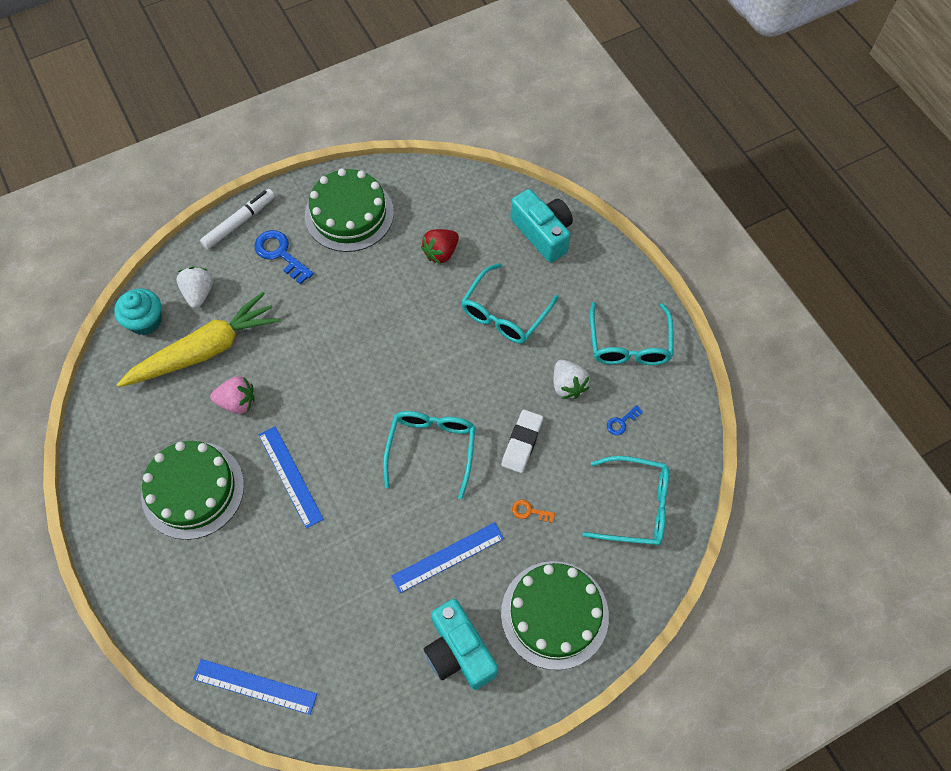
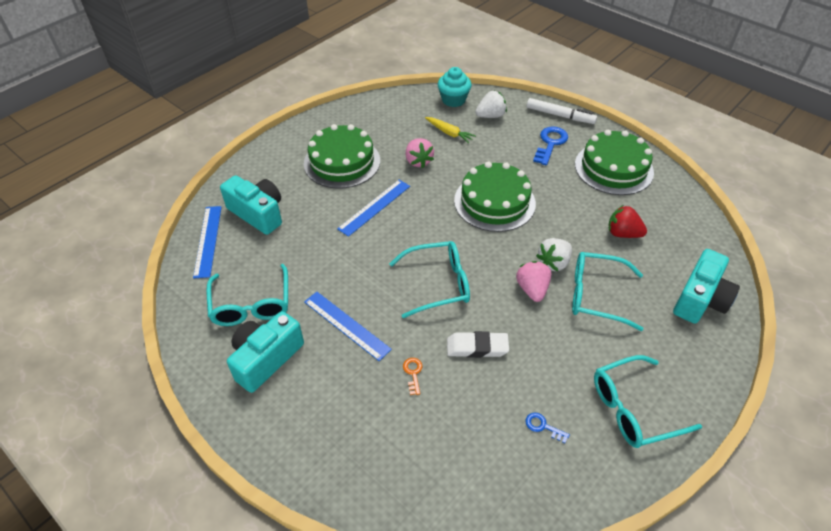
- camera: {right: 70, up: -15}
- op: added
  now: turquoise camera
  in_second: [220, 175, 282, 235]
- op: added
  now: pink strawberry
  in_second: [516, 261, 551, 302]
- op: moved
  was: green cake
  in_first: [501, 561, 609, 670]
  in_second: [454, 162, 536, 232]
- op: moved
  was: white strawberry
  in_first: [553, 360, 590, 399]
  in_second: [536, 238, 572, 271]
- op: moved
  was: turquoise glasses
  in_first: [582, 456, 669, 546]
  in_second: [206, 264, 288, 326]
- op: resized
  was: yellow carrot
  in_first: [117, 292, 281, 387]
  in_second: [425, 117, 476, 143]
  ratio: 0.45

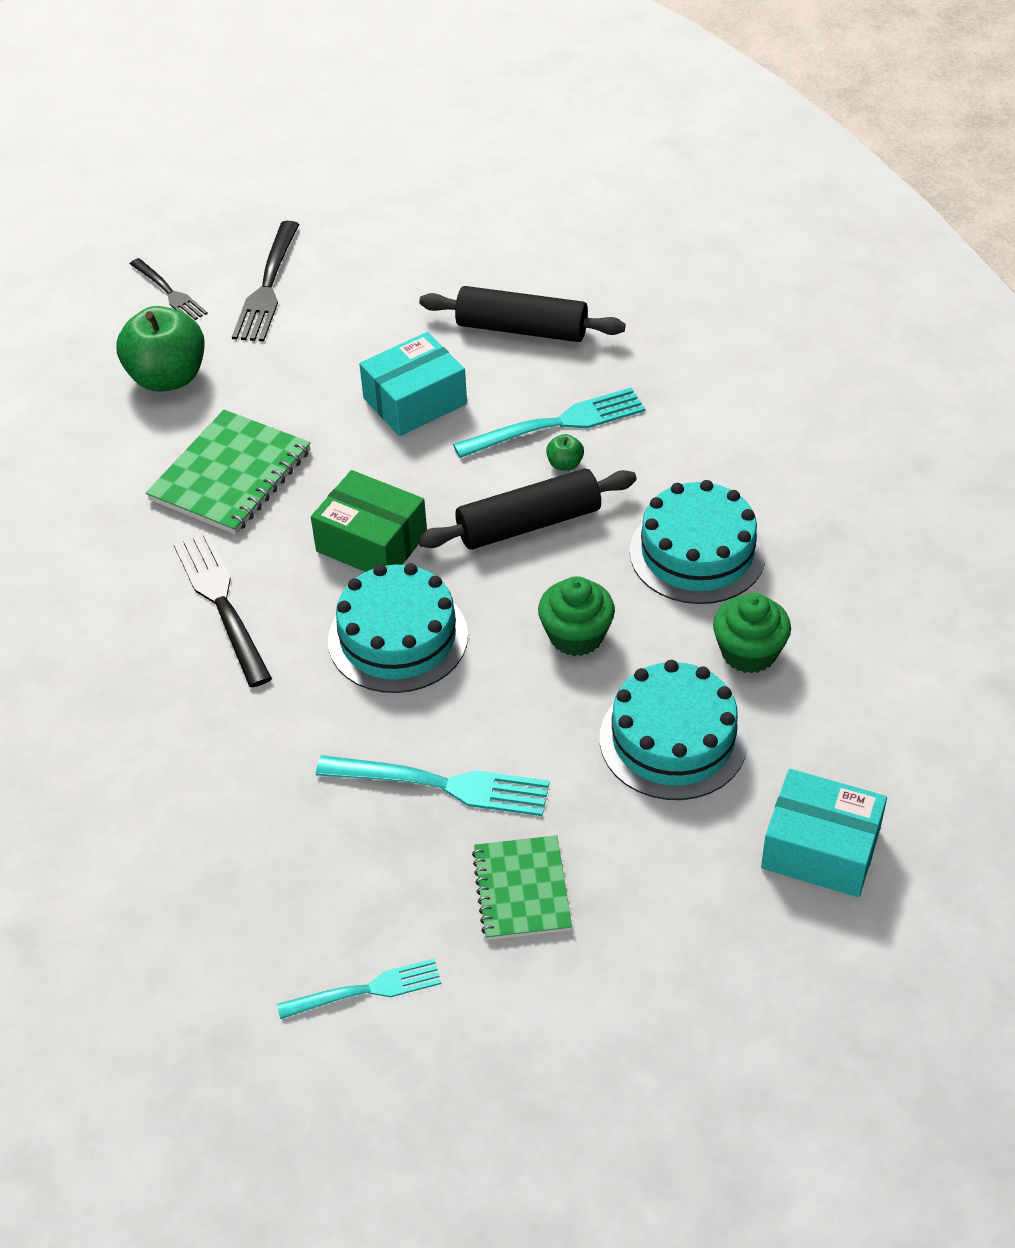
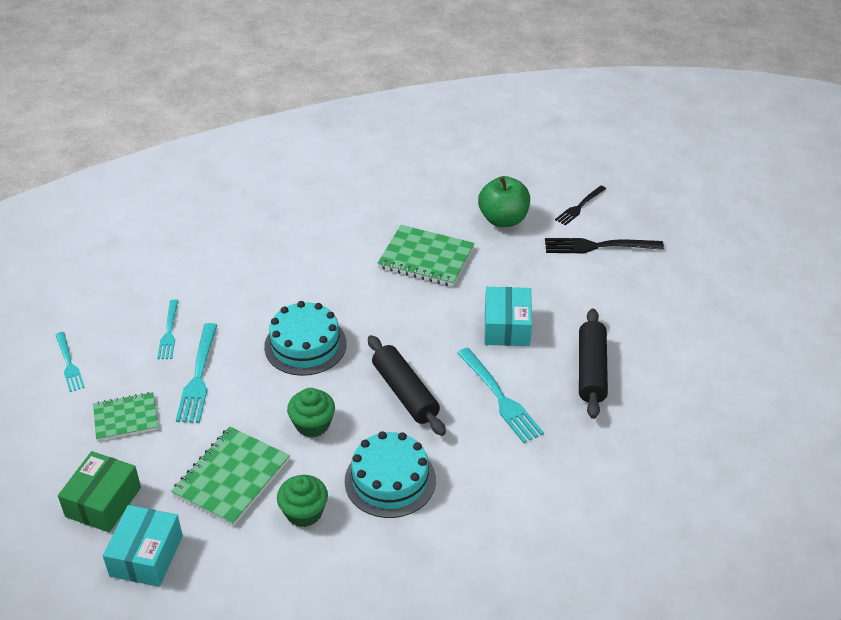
- camera: {right: 80, up: -5}
- op: removed
  was: black fork
  in_first: [174, 533, 272, 687]
- op: removed
  was: green apple
  in_first: [546, 434, 584, 471]
- op: added
  now: turquoise fork
  in_second: [157, 300, 179, 359]
- op: moved
  was: green box
  in_first: [311, 470, 427, 572]
  in_second: [58, 451, 141, 532]
- op: replaced
  was: turquoise cake
  now: green notebook
  in_first: [600, 660, 748, 800]
  in_second: [171, 427, 290, 526]
- op: turned
  was: turquoise box
  in_first: [359, 332, 467, 436]
  in_second: [484, 287, 532, 346]
  clockwise: 45

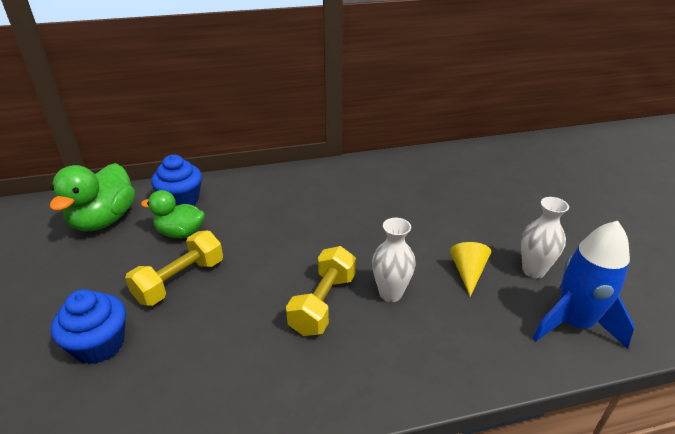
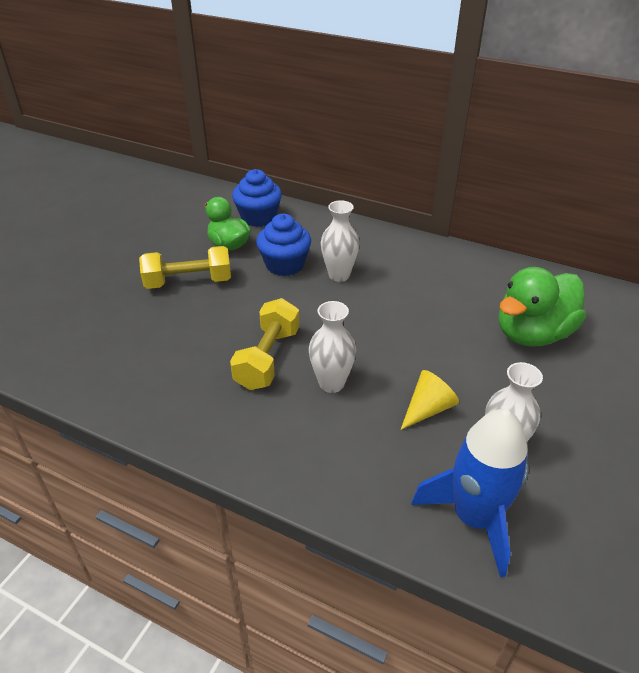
- camera: {right: 40, up: 5}
- op: added
  now: white vase
  in_second: [321, 200, 360, 282]
- op: moved
  was: green duck
  in_first: [50, 163, 135, 231]
  in_second: [499, 267, 586, 346]
- op: moved
  was: blue cupcake
  in_first: [51, 289, 126, 364]
  in_second: [256, 214, 311, 276]
- op: turned
  was: yellow dumbbell
  in_first: [286, 246, 356, 336]
  in_second: [230, 298, 300, 390]
  clockwise: -45

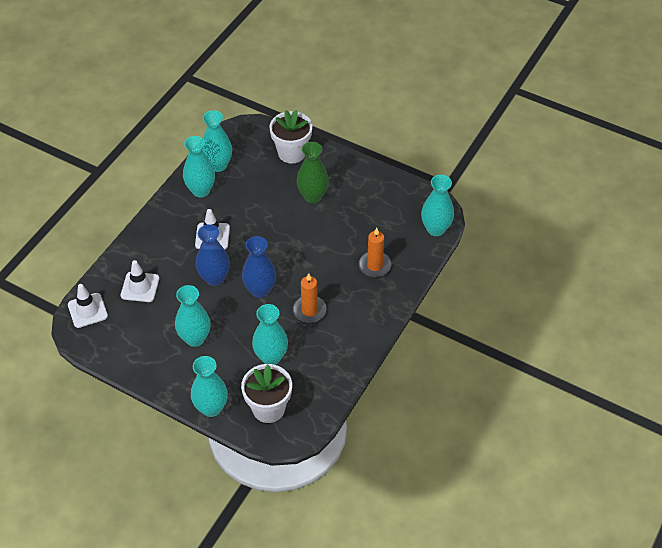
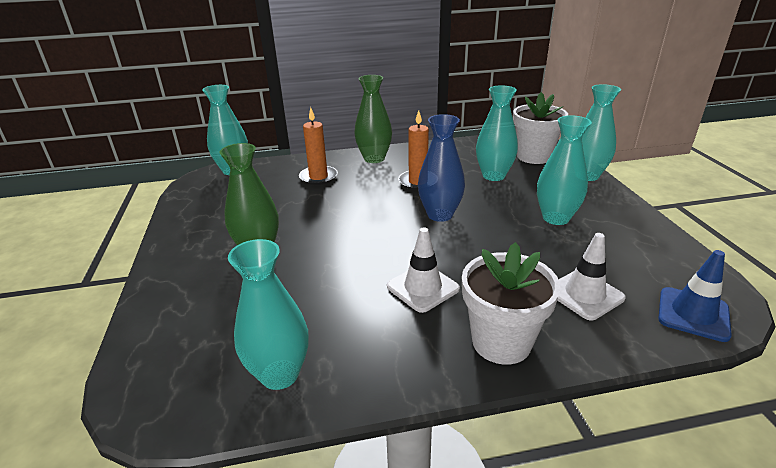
- camera: {right: -130, up: -20}
- op: removed
  was: turquoise vase
  in_first: [183, 136, 215, 198]
- op: removed
  was: blue vase
  in_first: [196, 224, 230, 286]
- op: added
  now: green vase
  in_second: [354, 75, 392, 163]
- op: moved
  was: white flower pot
  in_first: [269, 110, 312, 164]
  in_second: [462, 242, 561, 365]
- op: recoloured
  was: white traffic cone
  now: blue traffic cone
  in_first: [68, 284, 108, 328]
  in_second: [658, 250, 732, 342]

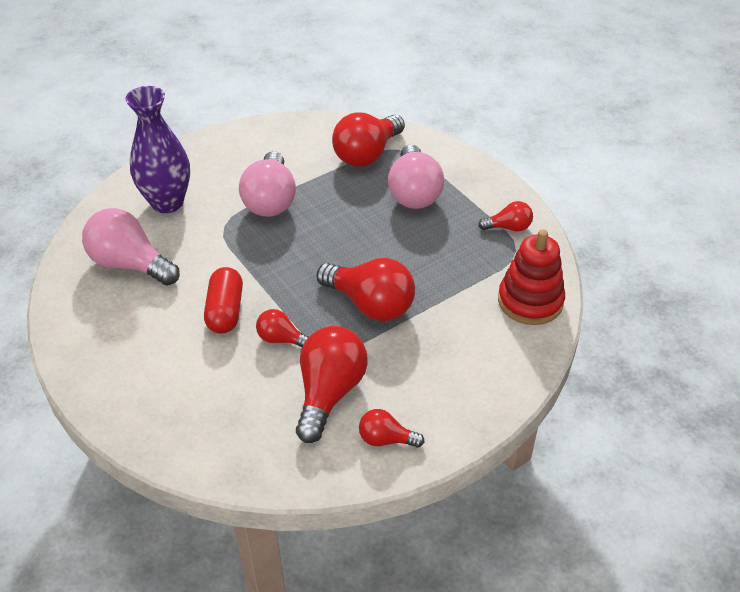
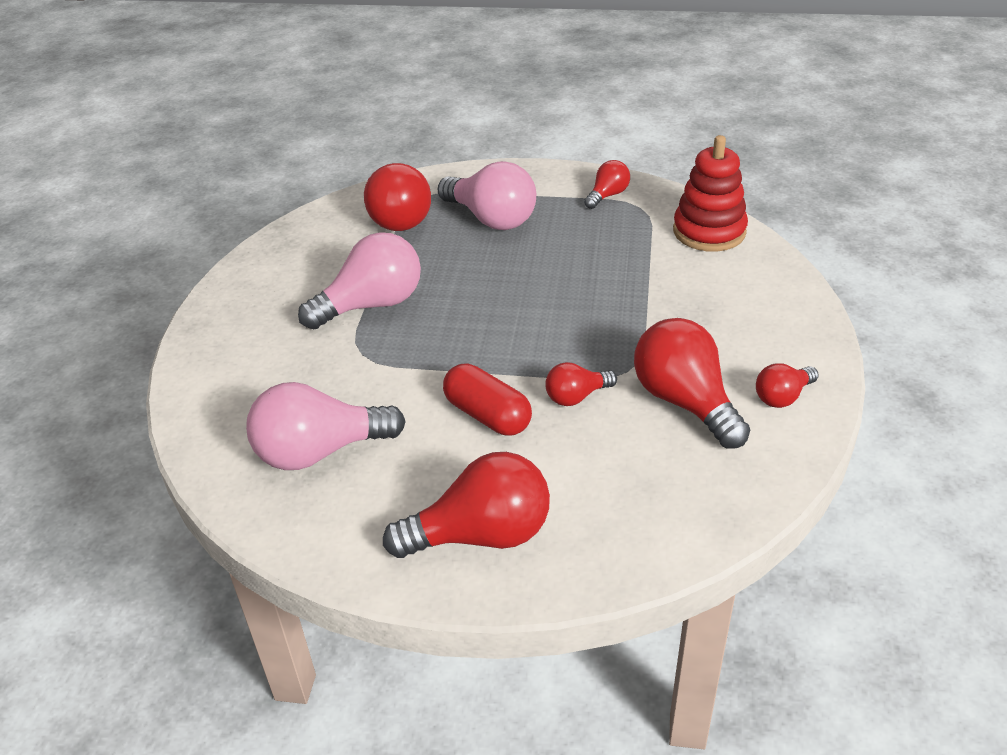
- camera: {right: -45, up: -5}
- op: removed
  was: purple vase
  in_first: [125, 86, 190, 213]
- op: moved
  was: red light bulb
  in_first: [316, 258, 415, 321]
  in_second: [383, 452, 550, 558]
- op: turned
  was: pink light bulb
  in_first: [239, 151, 296, 217]
  in_second: [298, 232, 421, 329]
  clockwise: -75

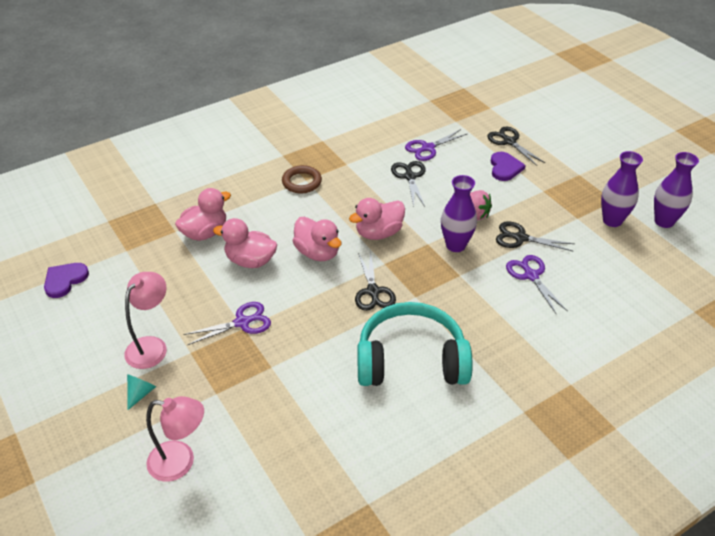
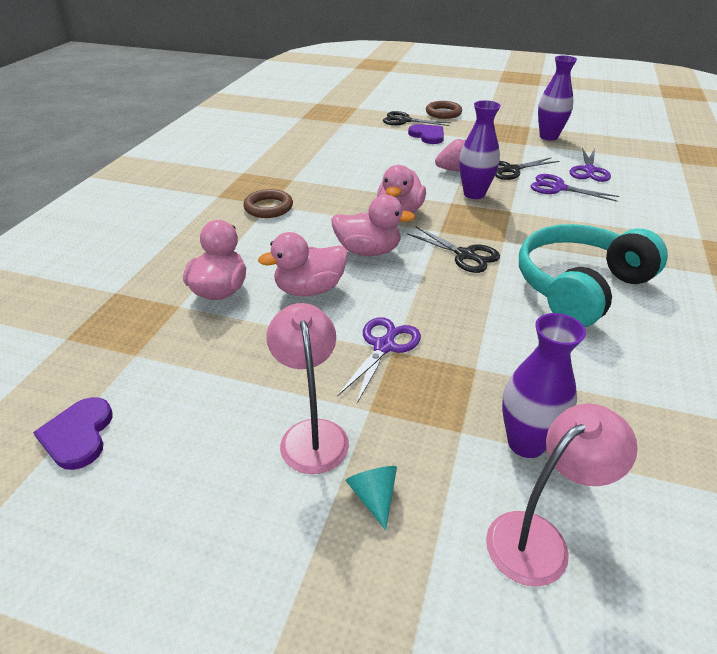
- camera: {right: -40, up: -5}
- op: removed
  was: black scissors
  in_first: [391, 161, 426, 207]
- op: added
  now: brown ring
  in_second: [426, 101, 462, 119]
- op: moved
  was: purple scissors
  in_first: [405, 129, 467, 161]
  in_second: [569, 147, 611, 182]
- op: moved
  was: purple vase
  in_first: [654, 152, 699, 228]
  in_second: [502, 313, 586, 458]

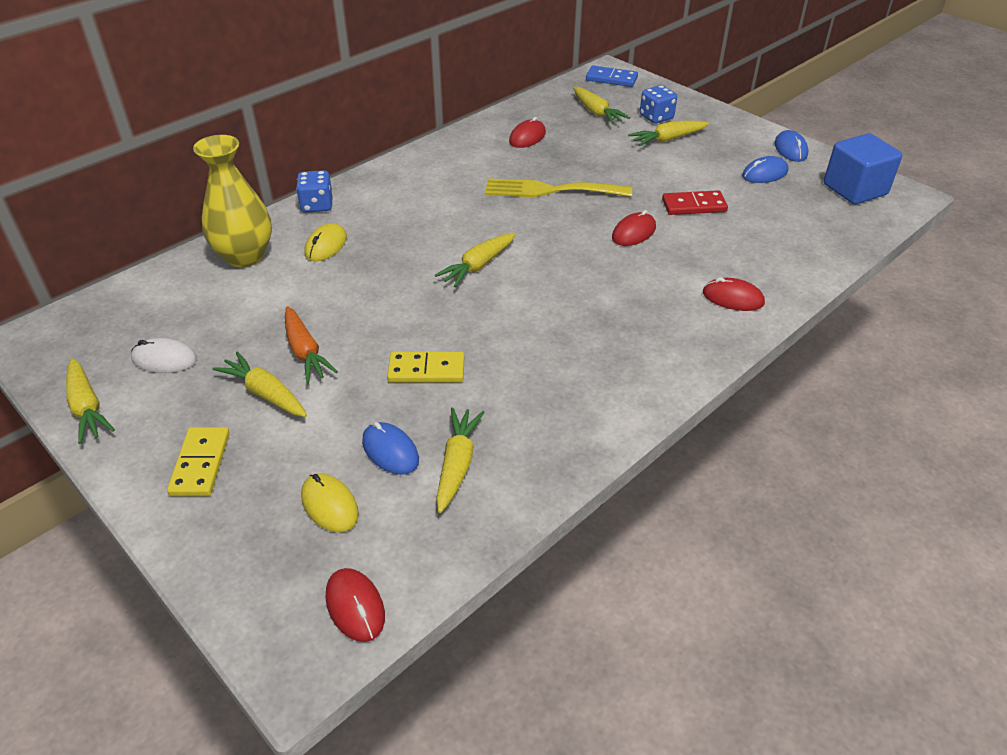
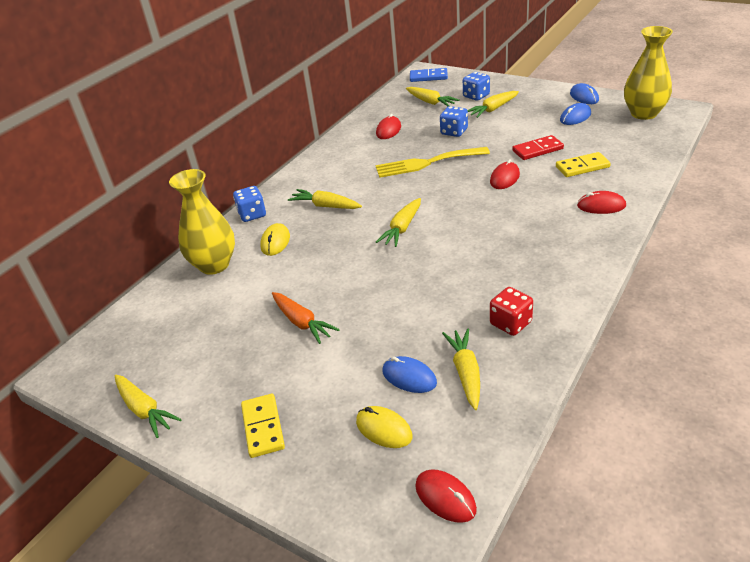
- camera: {right: -10, up: -5}
- op: removed
  was: white mouse
  in_first: [131, 338, 197, 373]
- op: added
  now: blue dice
  in_second: [440, 106, 468, 137]
- op: added
  now: red dice
  in_second: [490, 287, 533, 336]
- op: moved
  was: yellow carrot
  in_first: [212, 351, 307, 417]
  in_second: [288, 189, 362, 209]
- op: moved
  was: yellow domino
  in_first: [387, 352, 464, 382]
  in_second: [556, 152, 611, 177]
- op: replaced
  was: blue cube
  now: yellow vase
  in_first: [824, 133, 902, 204]
  in_second: [624, 26, 673, 120]

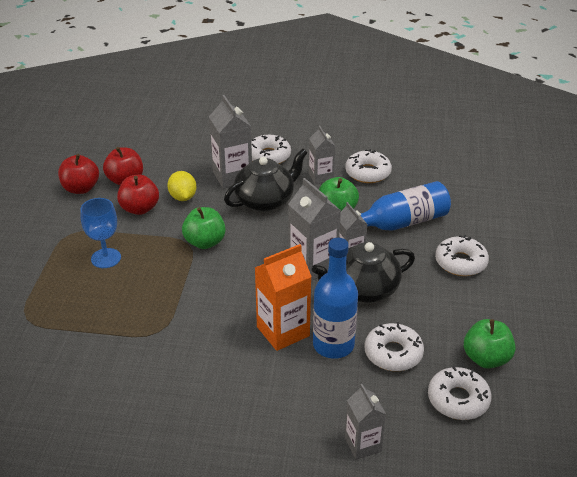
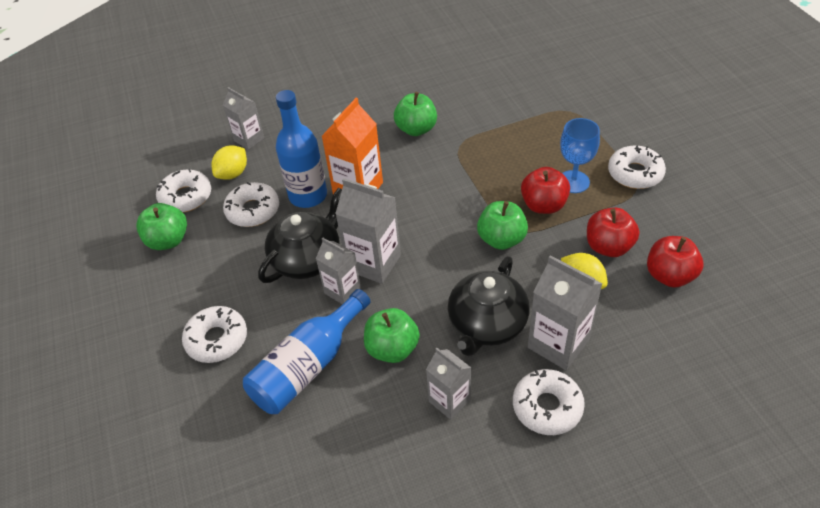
- camera: {right: 155, up: 10}
- op: added
  now: yellow lemon
  in_second: [211, 145, 247, 180]
- op: added
  now: green apple
  in_second: [394, 92, 437, 136]
- op: moved
  was: red apple
  in_first: [58, 154, 99, 194]
  in_second: [521, 167, 570, 214]
- op: moved
  was: white donut
  in_first: [345, 149, 392, 183]
  in_second: [608, 146, 666, 189]

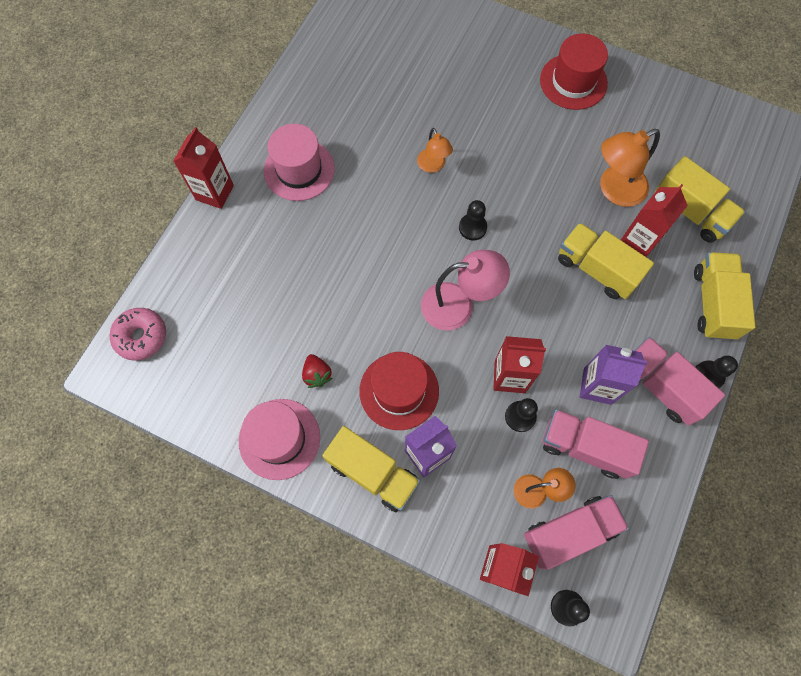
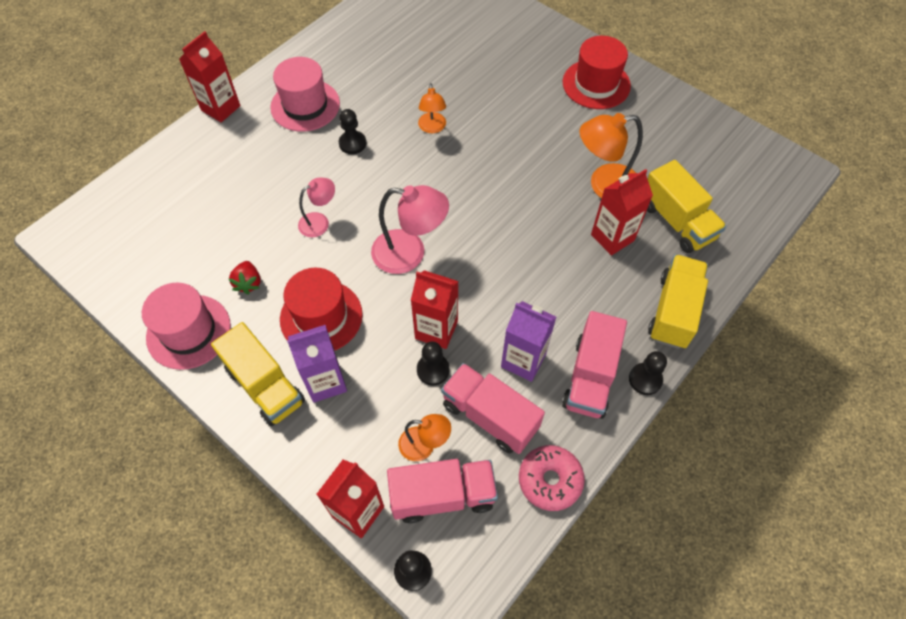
- camera: {right: 15, up: -10}
- op: removed
  was: yellow truck
  in_first: [558, 223, 654, 299]
- op: added
  now: pink lamp
  in_second: [298, 178, 335, 237]
- op: moved
  was: pink donut
  in_first: [110, 308, 166, 361]
  in_second: [519, 445, 585, 511]
- op: moved
  was: black pawn
  in_first: [459, 200, 487, 241]
  in_second: [339, 109, 366, 154]
- op: turned
  was: pink truck
  in_first: [634, 337, 725, 426]
  in_second: [562, 311, 627, 419]
  clockwise: -135

